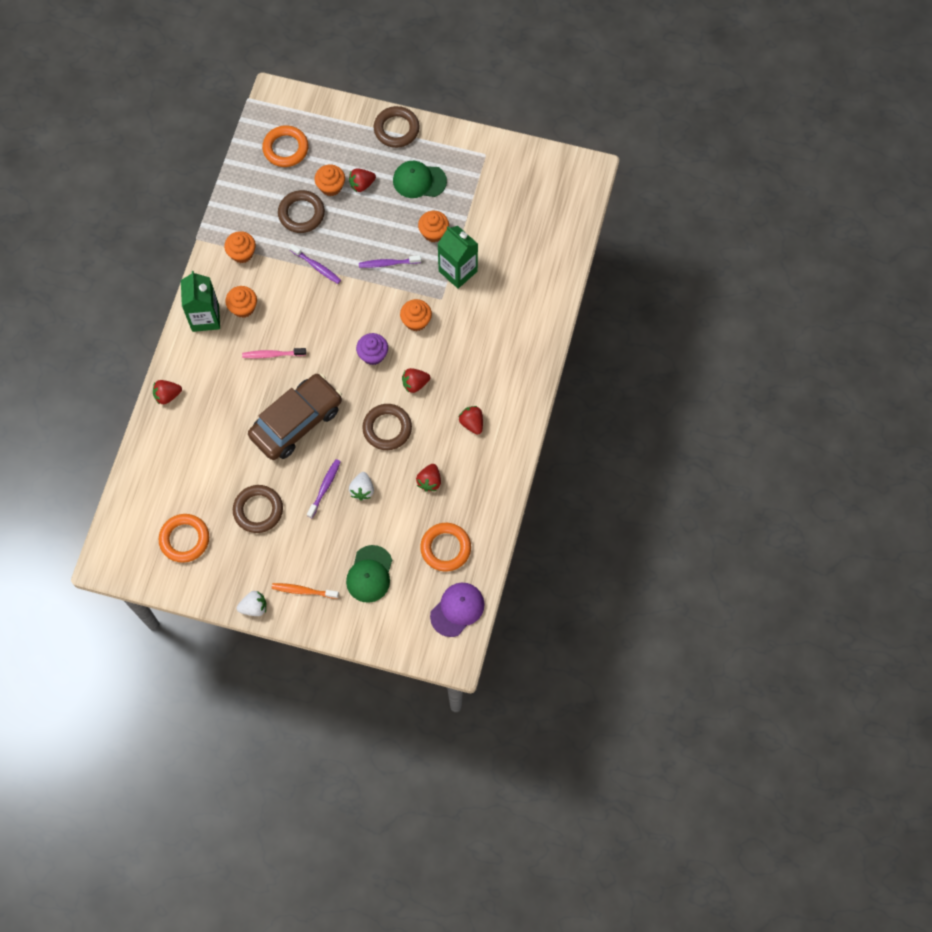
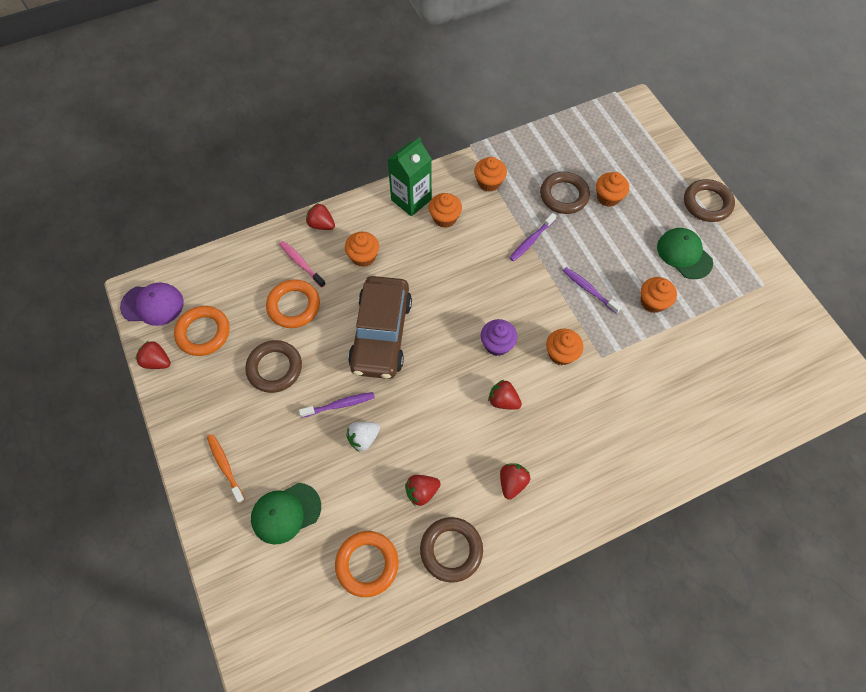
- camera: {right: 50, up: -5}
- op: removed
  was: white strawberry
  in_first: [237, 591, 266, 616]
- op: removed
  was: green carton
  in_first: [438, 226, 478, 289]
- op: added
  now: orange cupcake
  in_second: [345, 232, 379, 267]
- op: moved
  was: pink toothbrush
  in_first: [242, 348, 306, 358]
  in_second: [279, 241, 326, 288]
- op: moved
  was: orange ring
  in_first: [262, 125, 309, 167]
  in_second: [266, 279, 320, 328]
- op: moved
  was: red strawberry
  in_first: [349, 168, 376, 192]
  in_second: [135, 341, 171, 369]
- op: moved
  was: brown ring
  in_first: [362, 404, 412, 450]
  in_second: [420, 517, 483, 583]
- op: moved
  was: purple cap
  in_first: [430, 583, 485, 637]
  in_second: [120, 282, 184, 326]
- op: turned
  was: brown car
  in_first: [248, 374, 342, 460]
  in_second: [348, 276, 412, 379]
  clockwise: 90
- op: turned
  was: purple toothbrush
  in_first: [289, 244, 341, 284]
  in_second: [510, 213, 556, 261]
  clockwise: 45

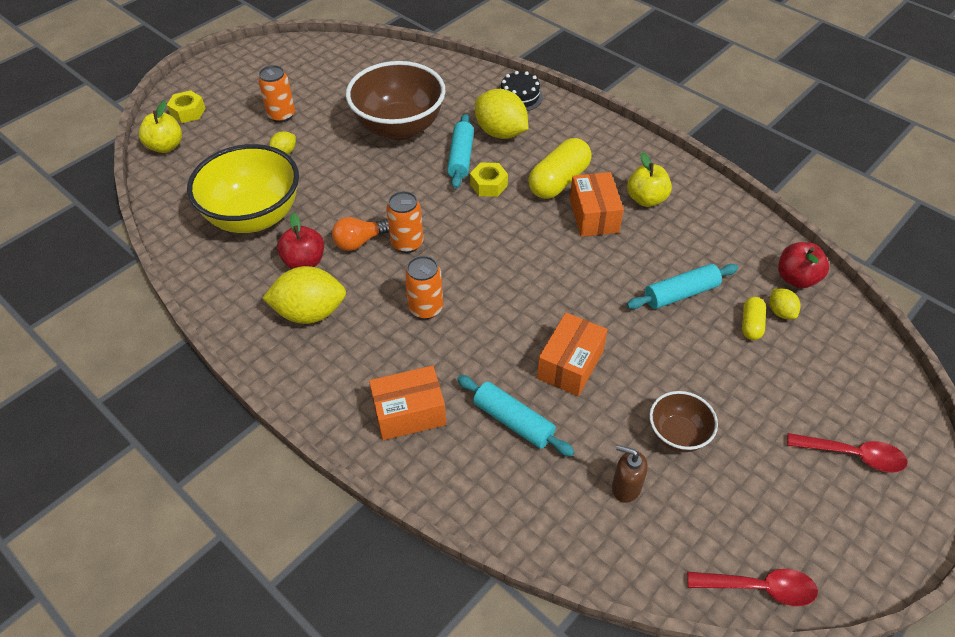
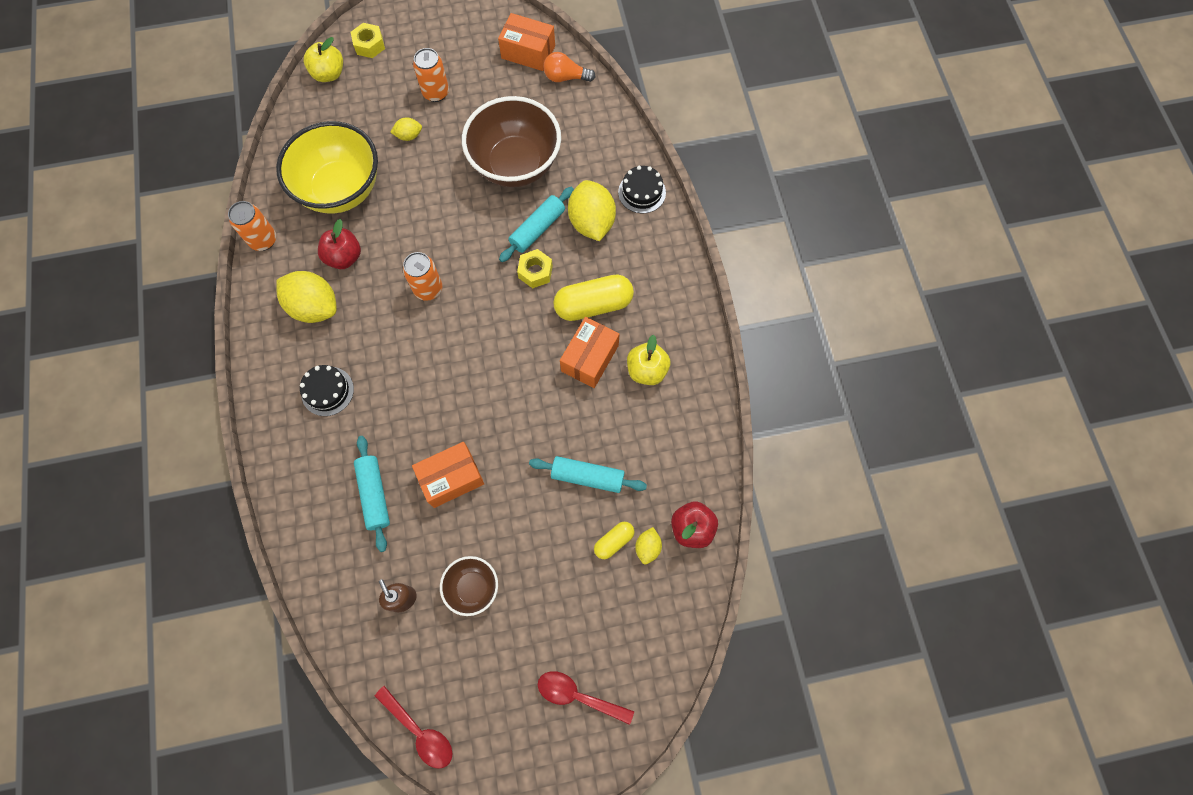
- camera: {right: 35, up: 20}
- op: added
  now: black cake
  in_second: [300, 365, 354, 416]
- op: moved
  was: orange light bulb
  in_first: [332, 217, 389, 251]
  in_second: [543, 52, 596, 82]
- op: moved
  was: orange box
  in_first: [369, 366, 446, 440]
  in_second: [498, 13, 555, 71]
- op: moved
  was: orange can
  in_first: [405, 256, 443, 319]
  in_second: [228, 201, 276, 251]
- op: turned
  was: red spoon
  in_first: [787, 433, 908, 473]
  in_second: [538, 671, 634, 725]
  clockwise: 150

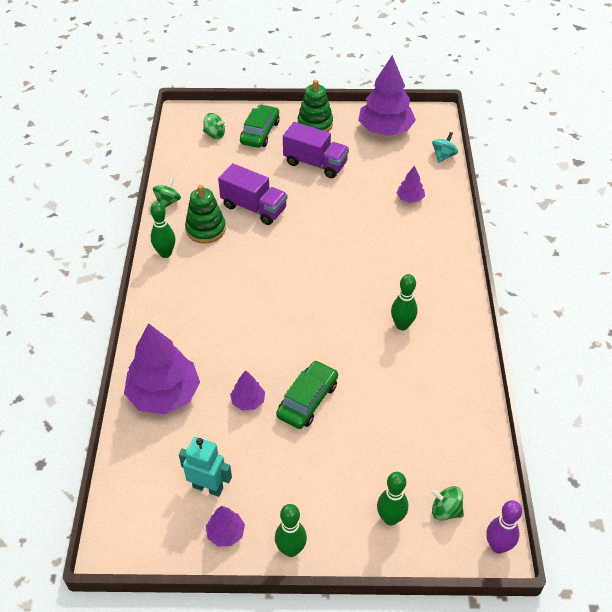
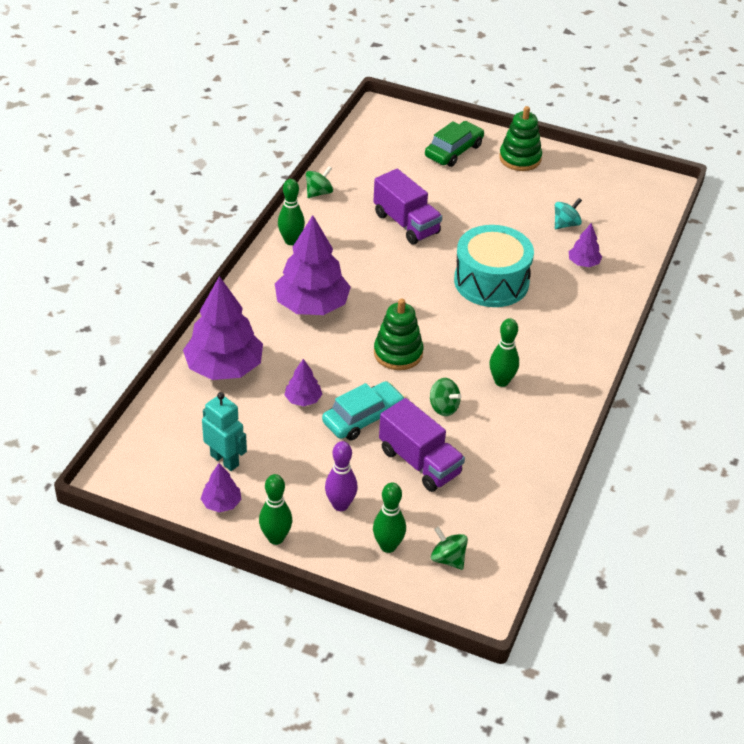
- camera: {right: 20, up: -5}
- op: added
  now: turquoise drum
  in_second: [454, 225, 534, 307]
- op: moved
  was: green stacking toy
  in_first: [185, 185, 226, 243]
  in_second: [374, 299, 423, 370]
- op: moved
  was: green spinning top
  in_first: [203, 113, 226, 139]
  in_second: [430, 378, 462, 416]
- op: moved
  was: purple truck
  in_first: [283, 122, 349, 178]
  in_second: [379, 398, 465, 492]
- op: moved
  was: purple tree
  in_first: [358, 55, 416, 136]
  in_second: [275, 215, 351, 315]
- op: moved
  was: turquoise spinning top
  in_first: [432, 132, 458, 163]
  in_second: [555, 198, 582, 229]
- op: moved
  was: purple bowling pin
  in_first: [486, 500, 522, 554]
  in_second: [325, 441, 358, 511]
- op: recoloured
  was: green car
  now: turquoise car
  in_first: [276, 360, 338, 429]
  in_second: [322, 381, 405, 440]

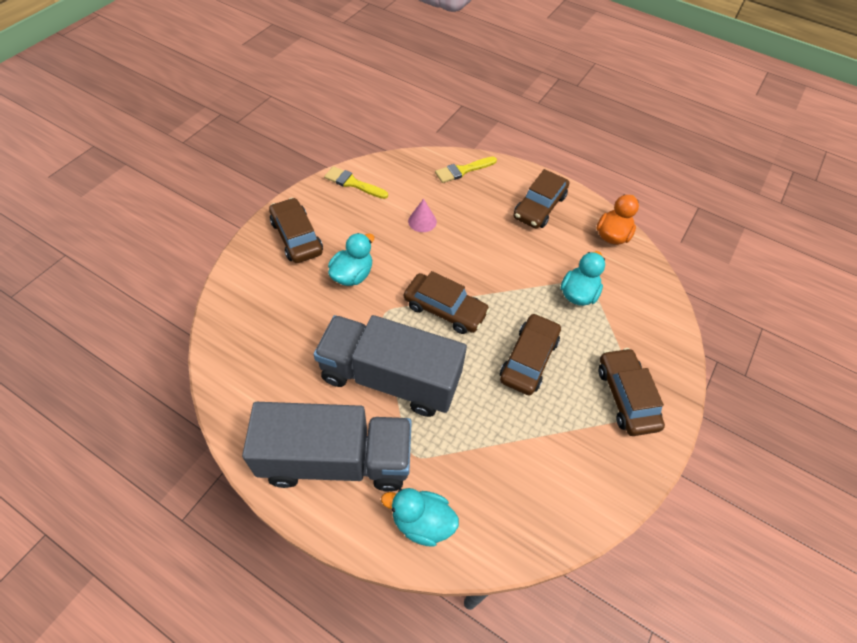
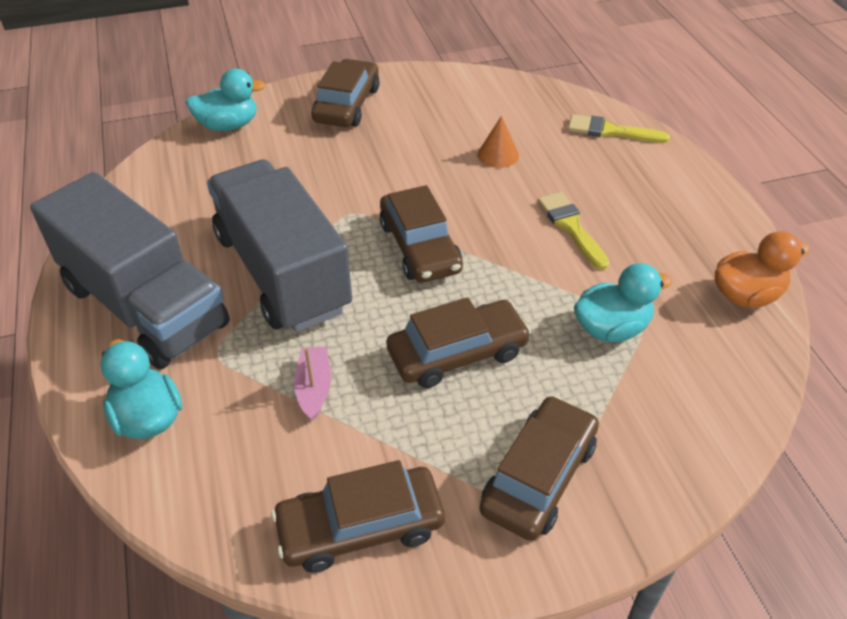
- camera: {right: 45, up: -10}
- op: added
  now: pink boat
  in_second: [294, 347, 331, 421]
- op: moved
  was: yellow brush
  in_first: [324, 166, 388, 199]
  in_second: [538, 192, 609, 270]
- op: moved
  was: turquoise duck
  in_first: [328, 233, 374, 286]
  in_second: [186, 69, 266, 131]
- op: moved
  was: brown car
  in_first: [514, 169, 569, 229]
  in_second: [271, 460, 445, 573]
- op: recoloured
  was: pink cone
  now: orange cone
  in_first: [408, 199, 437, 232]
  in_second: [478, 116, 519, 168]

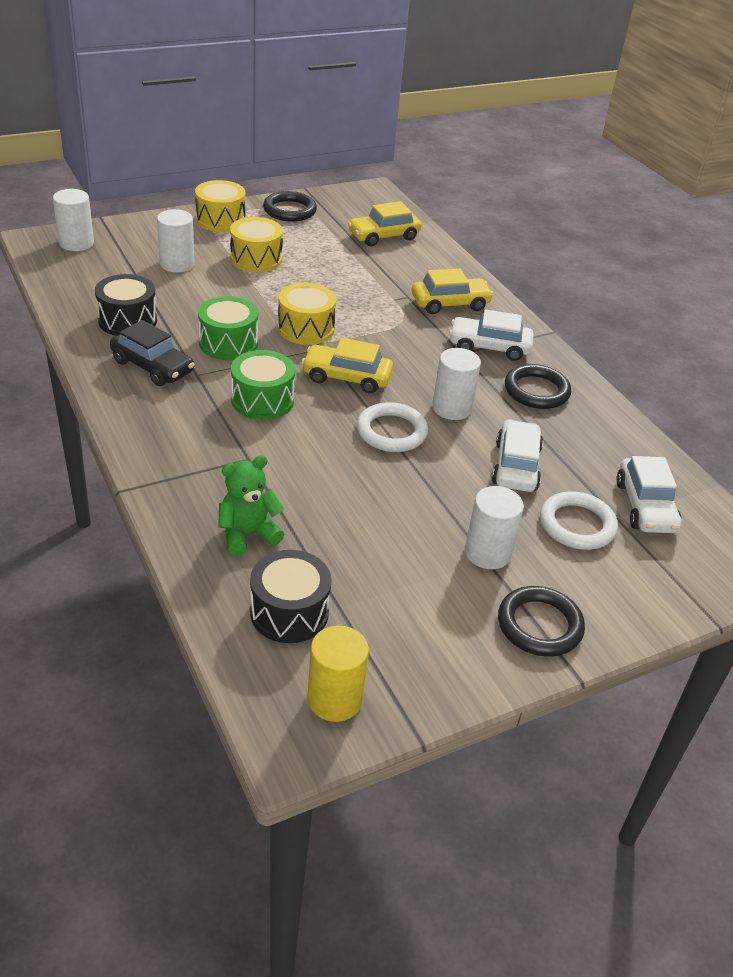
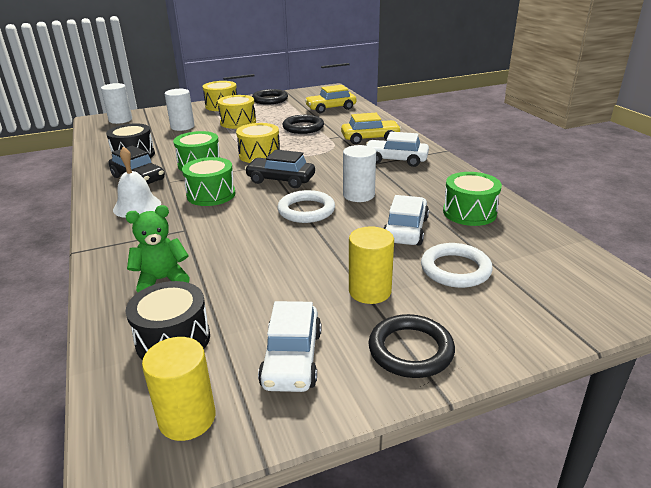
- camera: {right: 10, up: -10}
- op: added
  now: white bell
  in_second: [113, 147, 161, 218]
- op: added
  now: green drum
  in_second: [443, 172, 502, 226]
- op: moved
  was: black ring
  in_first: [505, 364, 571, 409]
  in_second: [283, 115, 324, 134]
- op: moved
  was: white car
  in_first: [616, 456, 682, 533]
  in_second: [258, 301, 321, 392]
- op: recoloured
  was: yellow car
  now: black car
  in_first: [301, 338, 393, 393]
  in_second: [245, 150, 315, 188]
- op: recoloured
  was: white cylinder
  now: yellow cylinder
  in_first: [465, 486, 524, 569]
  in_second: [349, 226, 394, 304]

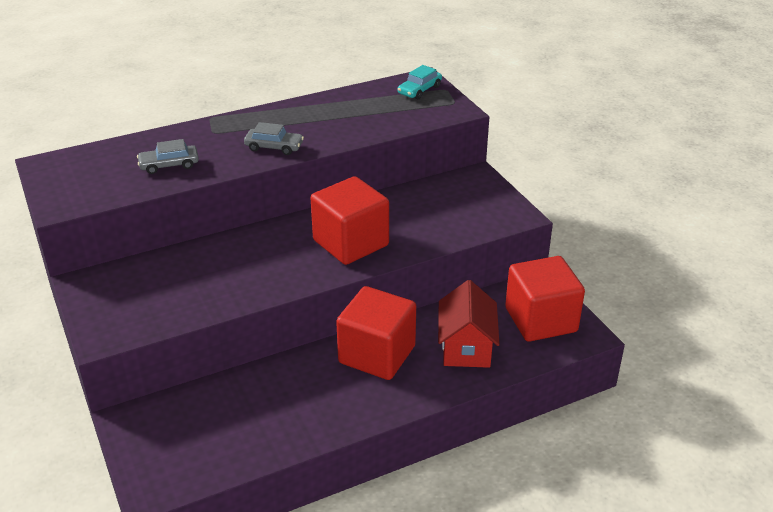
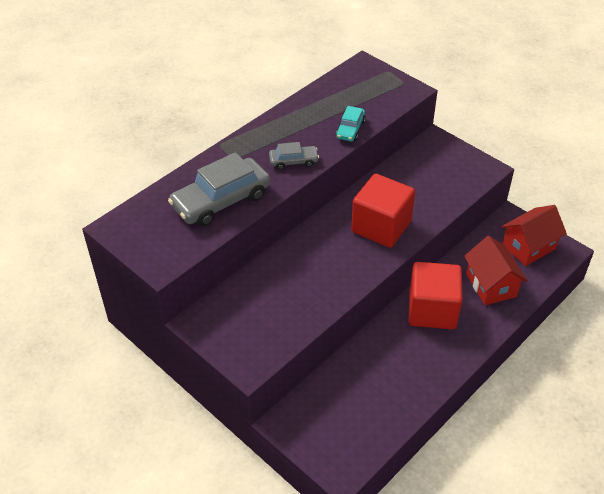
- camera: {right: -20, up: 10}
- op: moved
  was: turquoise car
  in_first: [398, 65, 442, 99]
  in_second: [336, 106, 366, 141]
- op: replaced
  was: red cube
  now: red house
  in_first: [505, 256, 585, 342]
  in_second: [501, 205, 567, 266]
- op: resized
  was: grey car
  in_first: [137, 139, 199, 174]
  in_second: [168, 152, 270, 226]
  ratio: 1.96

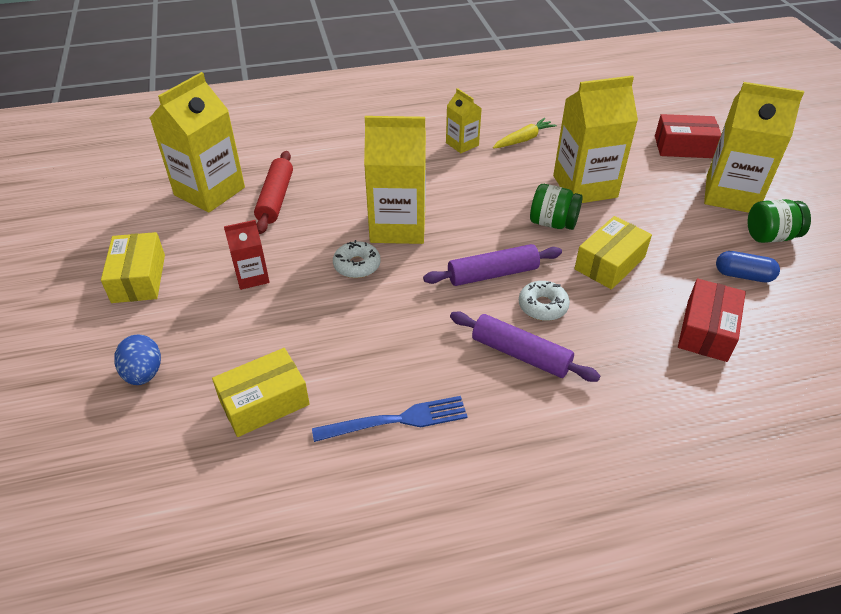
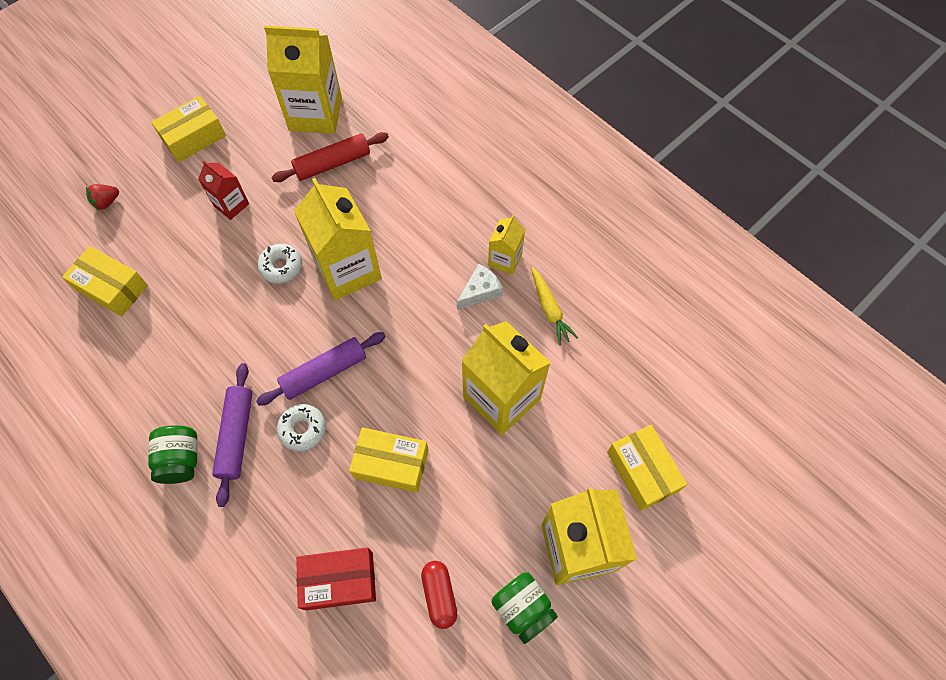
- camera: {right: 60, up: 20}
- op: removed
  was: blue fork
  in_first: [312, 396, 468, 442]
- op: added
  now: white cheese
  in_second: [457, 264, 503, 310]
- op: moved
  was: green jar
  in_first: [530, 184, 583, 230]
  in_second: [148, 425, 197, 484]
- op: replaced
  was: blue egg
  now: red strawberry
  in_first: [114, 335, 161, 385]
  in_second: [86, 184, 119, 211]
- op: recoloured
  was: red box
  now: yellow box
  in_first: [655, 114, 721, 158]
  in_second: [607, 425, 687, 511]
- op: recoloured
  was: blue capsule
  now: red capsule
  in_first: [716, 251, 780, 282]
  in_second: [421, 561, 457, 629]
- op: turned
  was: purple rolling pin
  in_first: [423, 244, 562, 286]
  in_second: [256, 332, 386, 406]
  clockwise: -75
- op: turned
  was: yellow carrot
  in_first: [493, 118, 557, 149]
  in_second: [531, 267, 578, 345]
  clockwise: 45

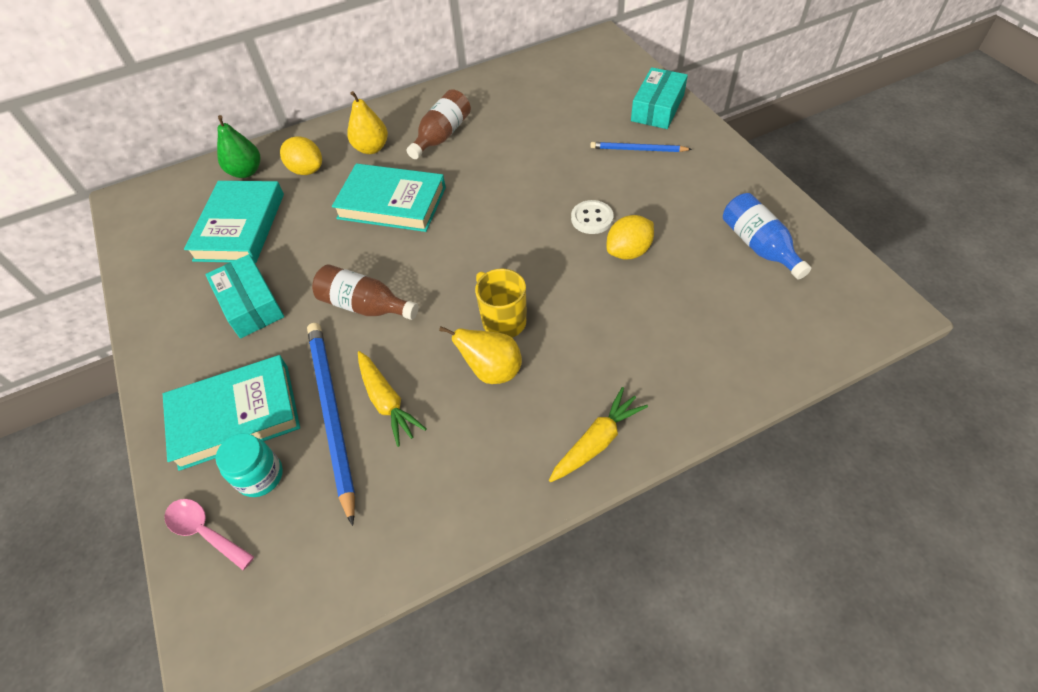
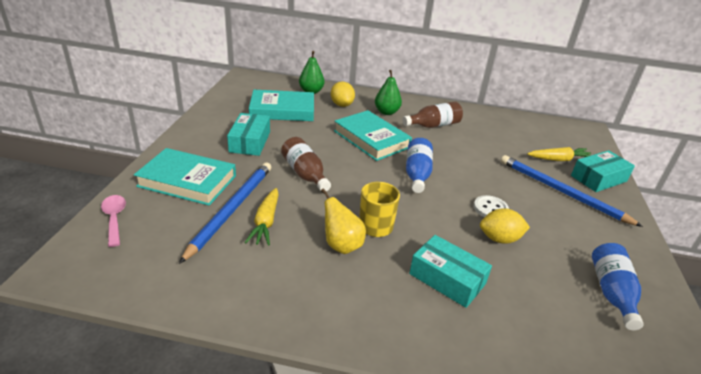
- camera: {right: 30, up: -20}
- op: removed
  was: turquoise jar
  in_first: [216, 433, 283, 497]
- op: added
  now: blue bottle
  in_second: [406, 138, 433, 193]
- op: added
  now: turquoise box
  in_second: [409, 235, 492, 308]
- op: moved
  was: yellow carrot
  in_first: [549, 387, 648, 482]
  in_second: [527, 147, 591, 161]
- op: recoloured
  was: yellow pear
  now: green pear
  in_first: [347, 91, 388, 154]
  in_second: [375, 70, 402, 115]
- op: turned
  was: turquoise book
  in_first: [184, 181, 284, 263]
  in_second: [249, 90, 314, 121]
  clockwise: 45
- op: resized
  was: blue pencil
  in_first: [590, 142, 692, 152]
  in_second: [501, 155, 643, 227]
  ratio: 1.78

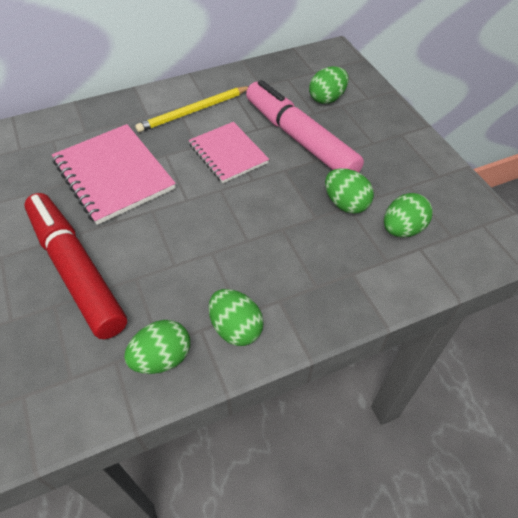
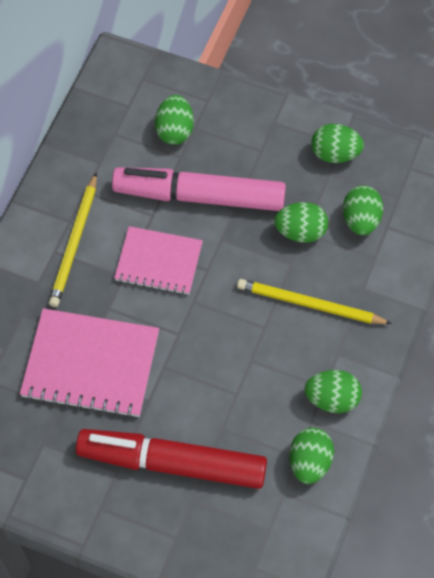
- camera: {right: -45, up: 10}
- op: added
  now: yellow pencil
  in_second: [237, 279, 392, 324]
- op: added
  now: green egg
  in_second: [311, 124, 364, 163]

